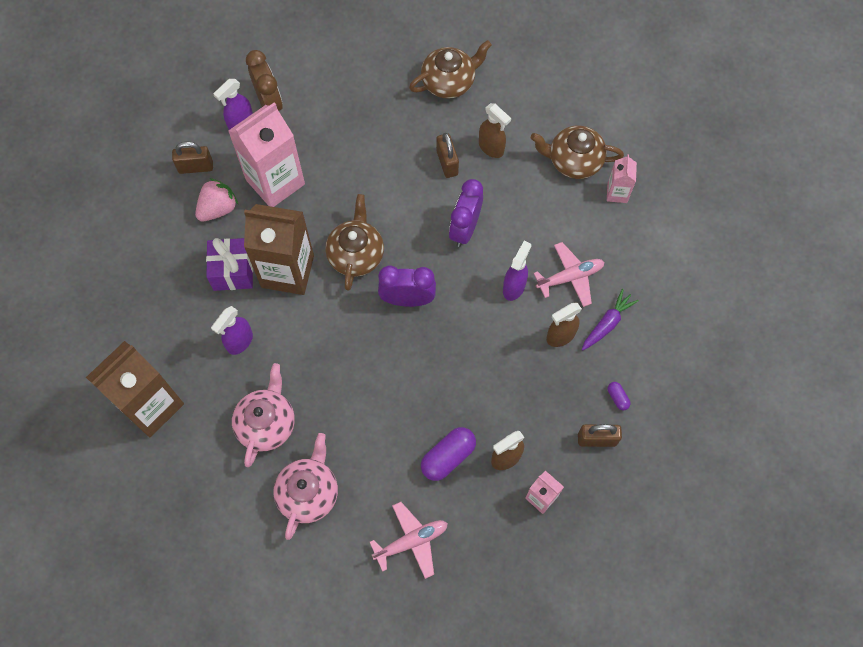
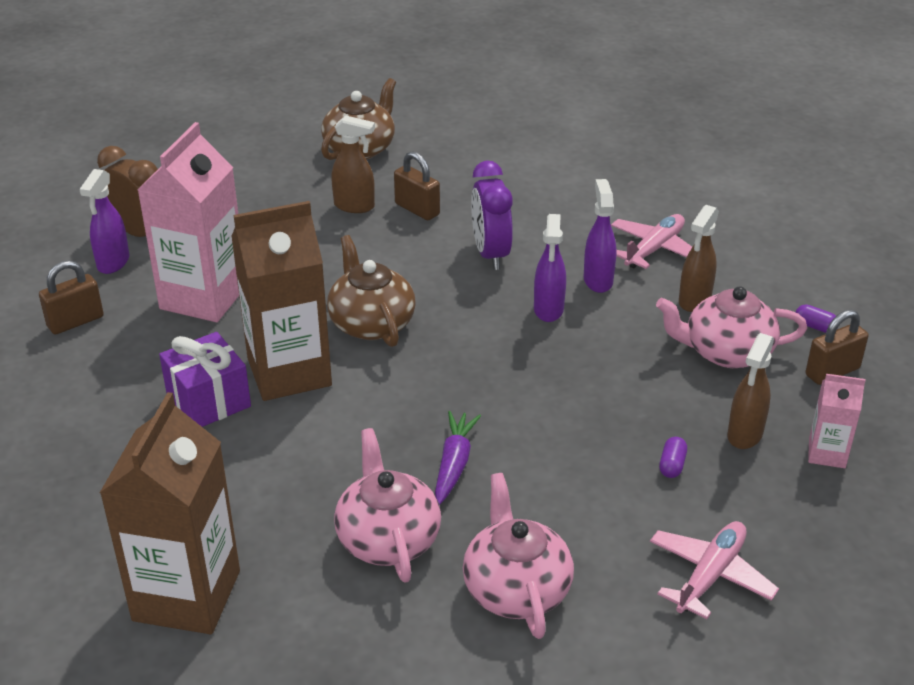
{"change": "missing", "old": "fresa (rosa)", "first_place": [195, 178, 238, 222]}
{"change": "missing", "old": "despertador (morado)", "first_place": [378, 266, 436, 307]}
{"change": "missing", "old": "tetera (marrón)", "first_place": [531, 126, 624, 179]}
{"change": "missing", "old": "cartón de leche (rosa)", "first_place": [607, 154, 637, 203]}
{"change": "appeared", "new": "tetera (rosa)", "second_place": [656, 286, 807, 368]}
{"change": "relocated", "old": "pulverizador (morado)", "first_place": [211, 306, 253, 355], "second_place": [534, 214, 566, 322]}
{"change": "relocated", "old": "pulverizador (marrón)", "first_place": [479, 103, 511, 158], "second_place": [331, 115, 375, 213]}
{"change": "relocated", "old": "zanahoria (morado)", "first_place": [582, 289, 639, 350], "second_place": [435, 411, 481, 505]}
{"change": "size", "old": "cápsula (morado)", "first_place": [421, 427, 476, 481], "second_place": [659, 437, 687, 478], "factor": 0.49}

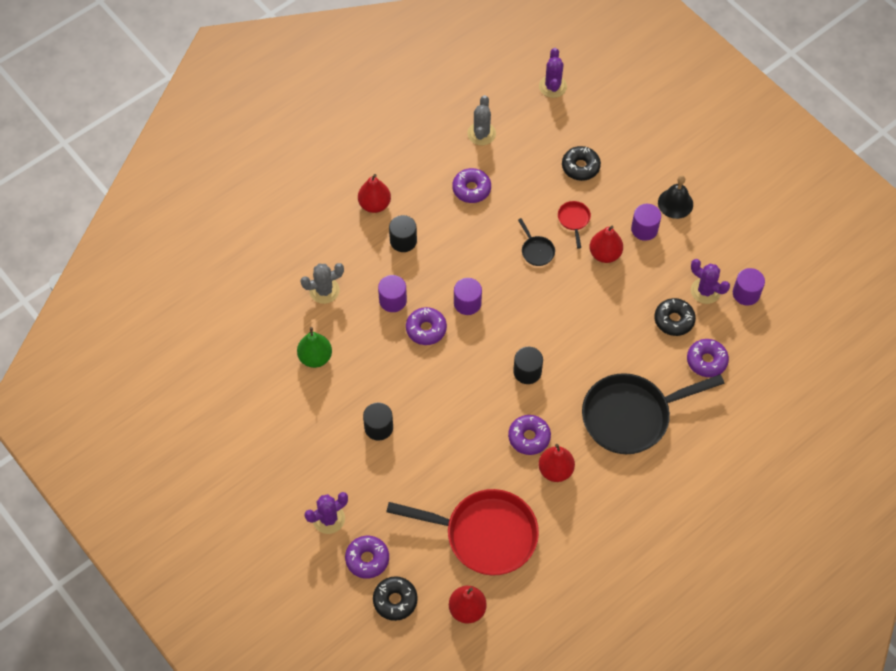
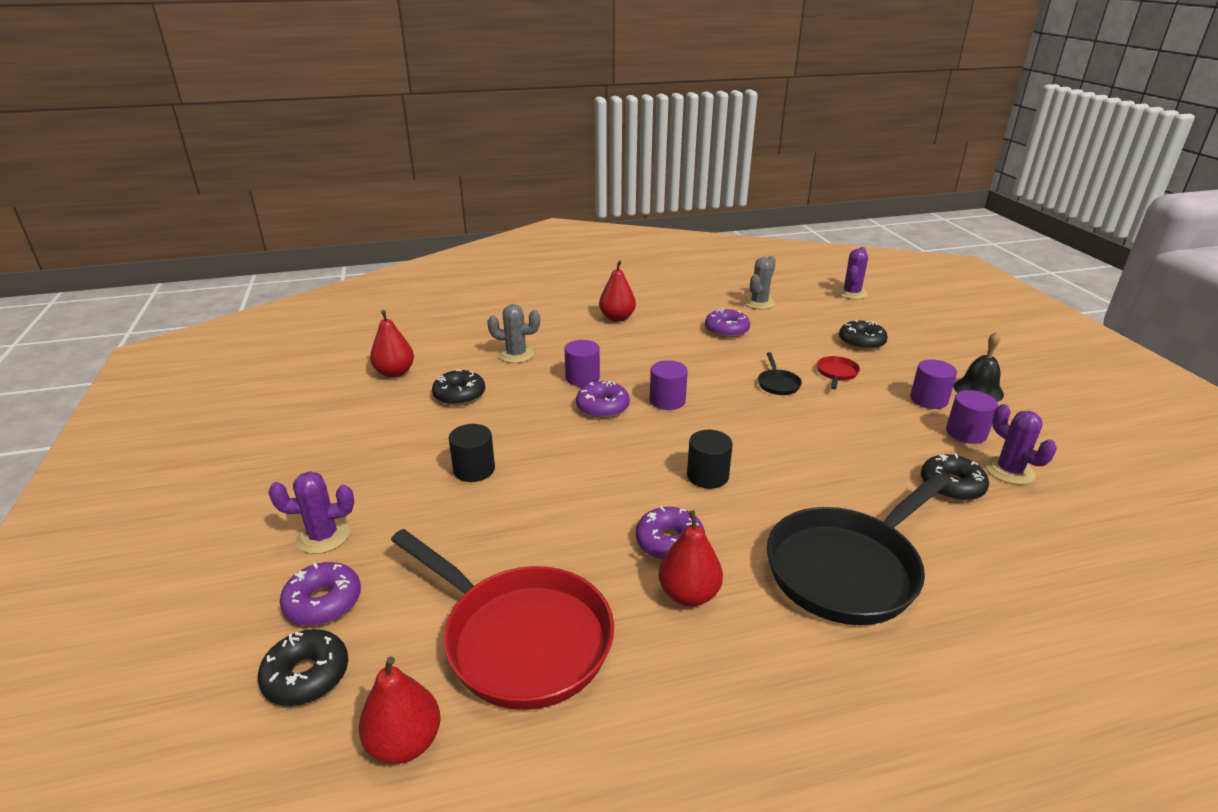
{"change": "missing", "old": "cilindro (negro)", "first_place": [389, 215, 417, 252]}
{"change": "missing", "old": "rosquilla (morado)", "first_place": [687, 339, 729, 377]}
{"change": "relocated", "old": "pera (rojo)", "first_place": [589, 226, 623, 263], "second_place": [370, 310, 414, 378]}
{"change": "relocated", "old": "cilindro (morado)", "first_place": [733, 268, 765, 305], "second_place": [946, 390, 998, 444]}
{"change": "exchanged", "old": "pera (verde)", "new": "rosquilla (negro)", "first_place": [297, 327, 332, 368], "second_place": [432, 369, 485, 406]}
{"change": "spun", "old": "sartén (negro)", "first_place": [582, 373, 724, 454], "second_place": [767, 473, 950, 625], "degrees": -45}

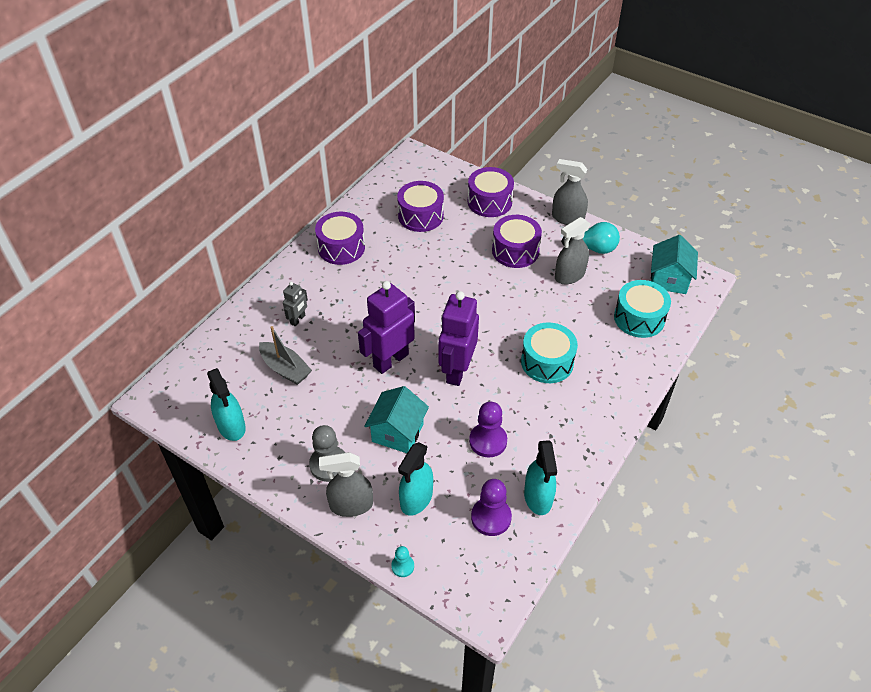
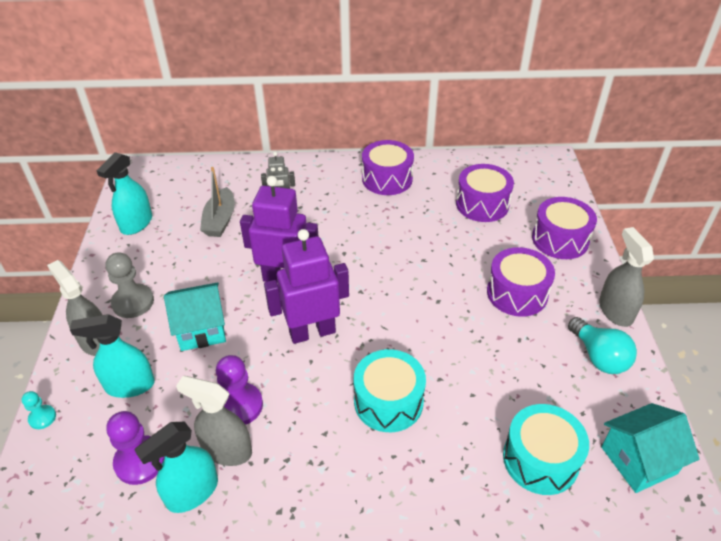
{"change": "relocated", "old": "pulverizador (gris)", "first_place": [555, 217, 591, 284], "second_place": [176, 376, 252, 466]}

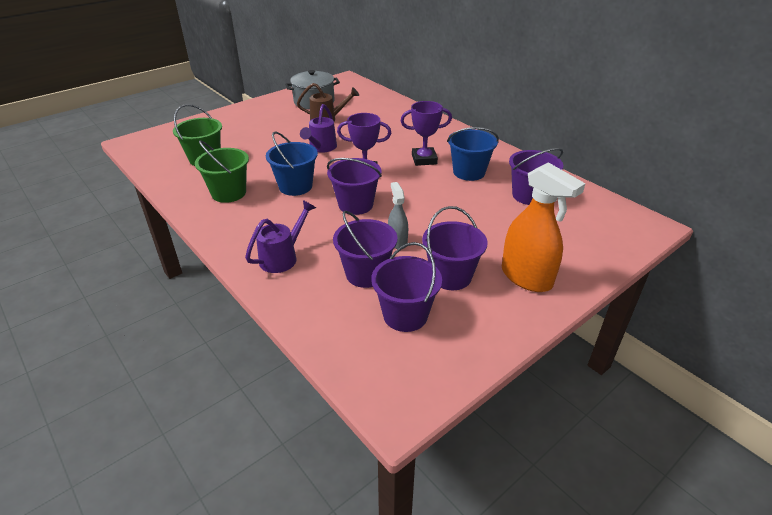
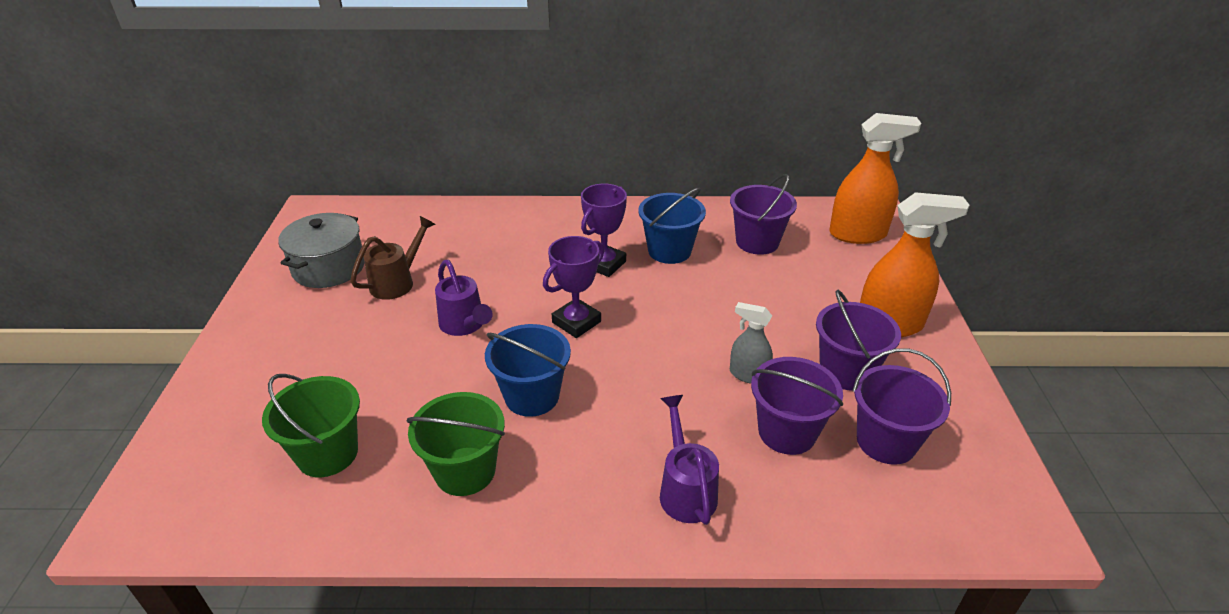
{"change": "missing", "old": "balde (morado)", "first_place": [327, 158, 382, 215]}
{"change": "appeared", "new": "pulverizador (naranja)", "second_place": [829, 113, 921, 244]}

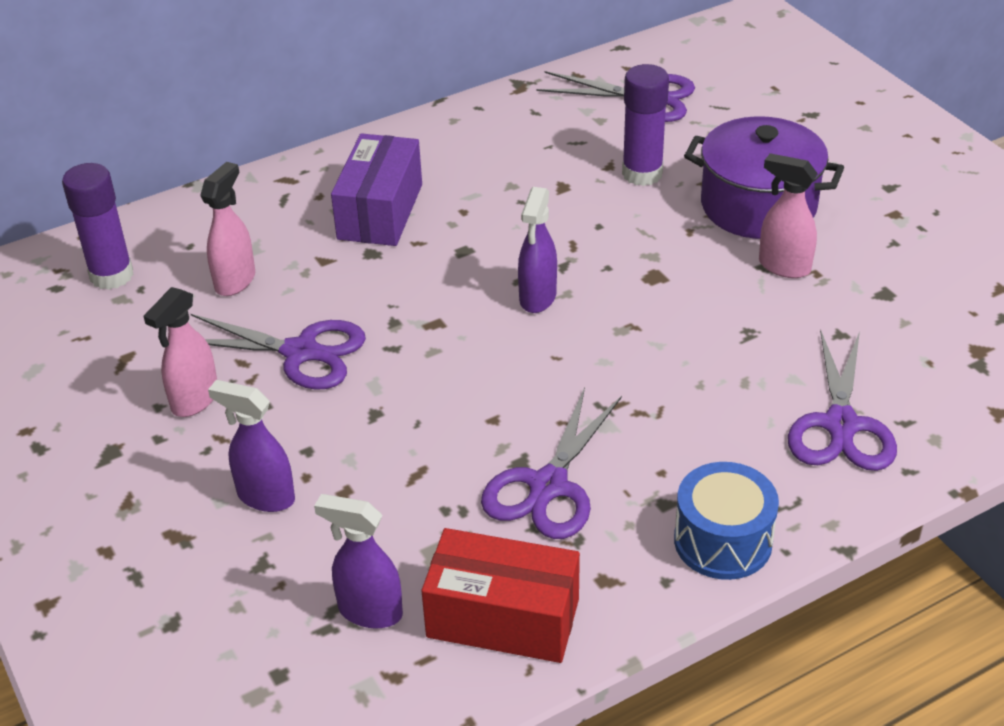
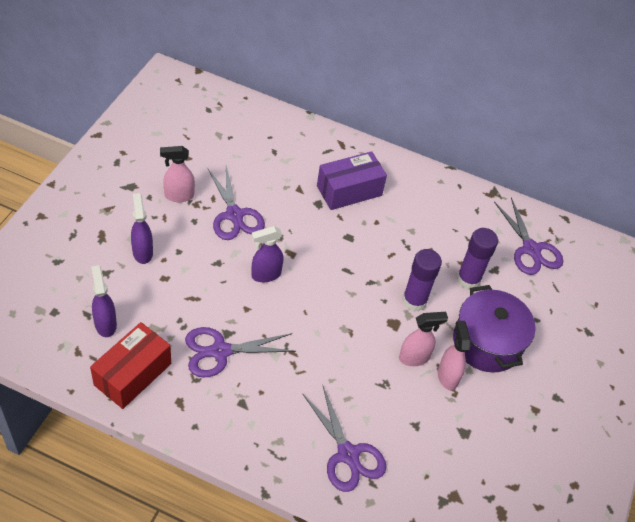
{"change": "missing", "old": "tambor (azul)", "first_place": [674, 462, 779, 580]}
{"change": "relocated", "old": "barra de pegamento (morado)", "first_place": [62, 163, 134, 290], "second_place": [402, 249, 442, 312]}
{"change": "relocated", "old": "pulverizador (rosa)", "first_place": [200, 162, 255, 296], "second_place": [399, 312, 448, 366]}
{"change": "relocated", "old": "pulverizador (morado)", "first_place": [518, 187, 557, 313], "second_place": [252, 226, 284, 282]}
{"change": "spun", "old": "caja (rojo)", "first_place": [422, 528, 580, 663], "second_place": [90, 322, 171, 409], "degrees": 60}
{"change": "spun", "old": "tijeras (morado)", "first_place": [788, 330, 897, 471], "second_place": [302, 386, 387, 492], "degrees": -90}

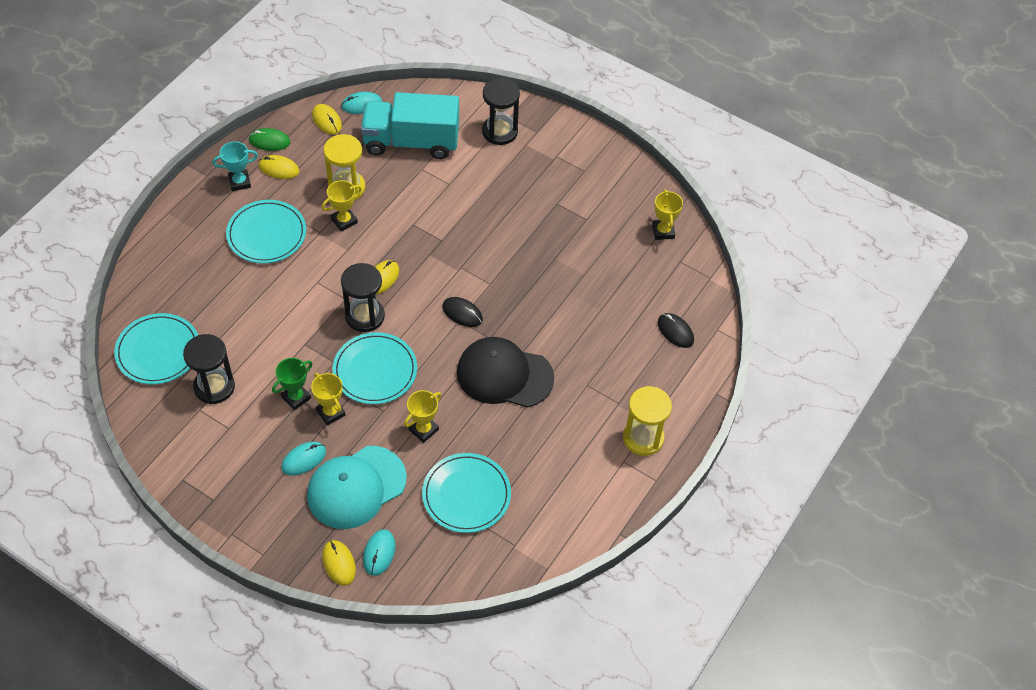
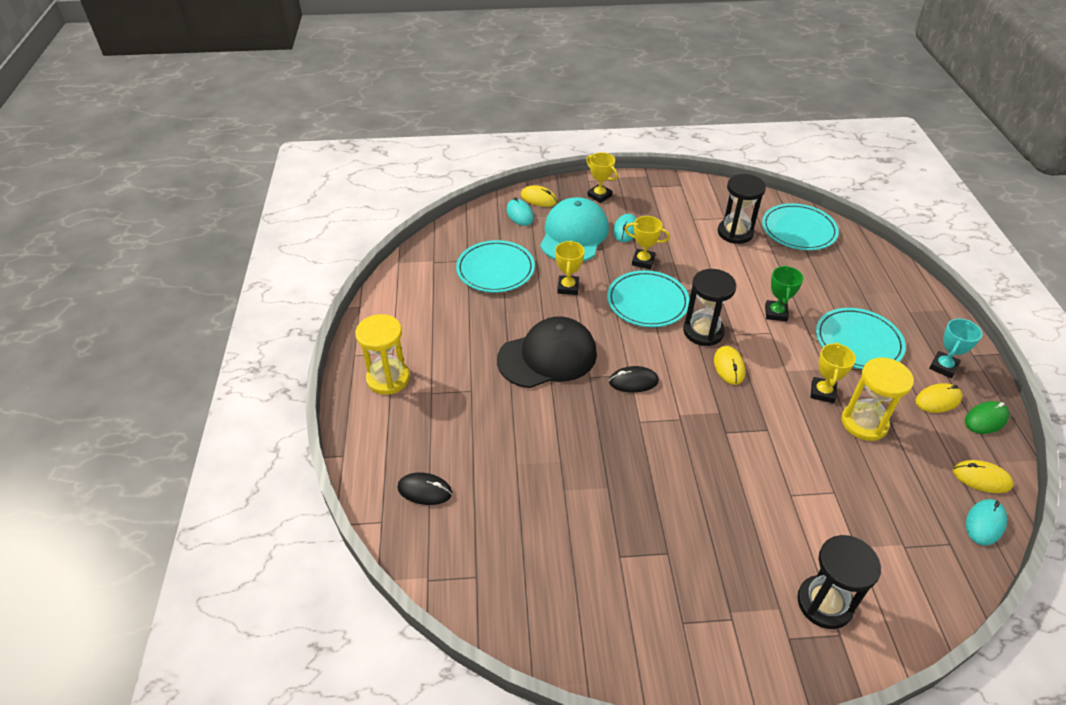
{"change": "missing", "old": "camión (turquesa)", "first_place": [361, 92, 459, 159]}
{"change": "relocated", "old": "trofeo (verde)", "first_place": [272, 358, 312, 410], "second_place": [765, 265, 804, 321]}
{"change": "relocated", "old": "trofeo (amarillo)", "first_place": [652, 189, 683, 240], "second_place": [586, 152, 618, 203]}

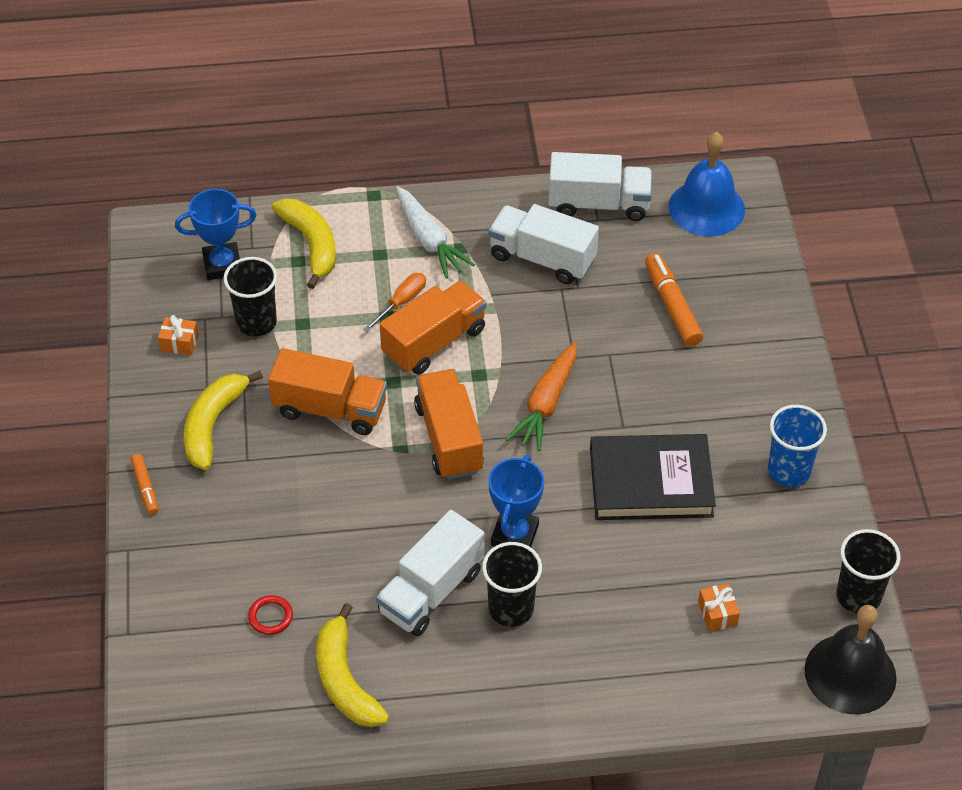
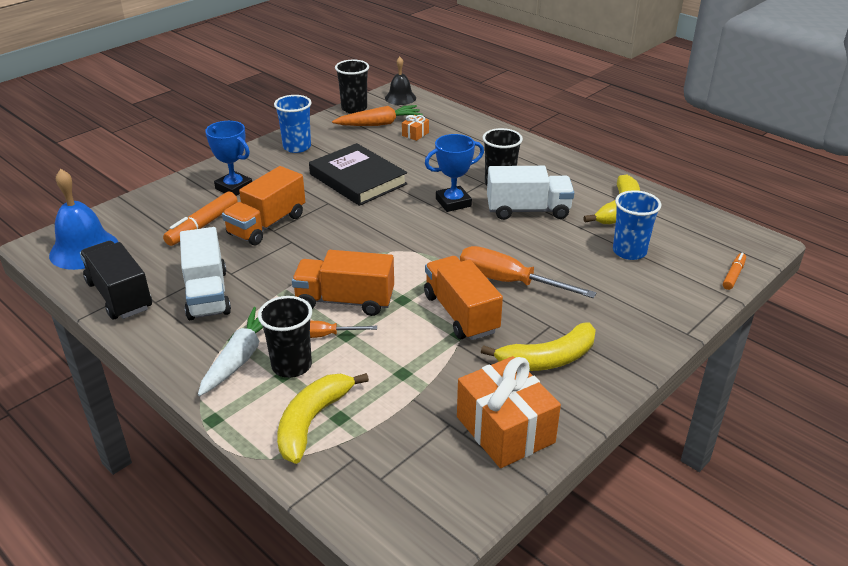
{"change": "appeared", "new": "destornillador (naranja)", "second_place": [460, 246, 597, 298]}
{"change": "relocated", "old": "rotulador (naranja)", "first_place": [131, 454, 158, 515], "second_place": [723, 253, 746, 290]}
{"change": "relocated", "old": "trofeo (azul)", "first_place": [175, 189, 256, 280], "second_place": [205, 121, 252, 196]}
{"change": "relocated", "old": "vaso (negro)", "first_place": [224, 257, 277, 337], "second_place": [258, 296, 312, 378]}
{"change": "relocated", "old": "camión (naranja)", "first_place": [414, 369, 484, 479], "second_place": [222, 166, 305, 245]}
{"change": "relocated", "old": "zanahoria (naranja)", "first_place": [506, 342, 577, 451], "second_place": [332, 105, 423, 126]}
{"change": "exchanged", "old": "anillo (rojo)", "new": "vaso (azul)", "first_place": [248, 595, 293, 635], "second_place": [613, 190, 661, 260]}
{"change": "colour", "old": "camión (blanco)", "new": "camión (negro)", "first_place": [549, 152, 652, 221], "second_place": [80, 241, 152, 319]}
{"change": "size", "old": "regalo (naranja)", "first_place": [158, 315, 199, 356], "second_place": [457, 356, 561, 468], "factor": 2.3}
{"change": "size", "old": "campana (negro)", "first_place": [804, 605, 897, 715], "second_place": [385, 57, 416, 105], "factor": 0.63}

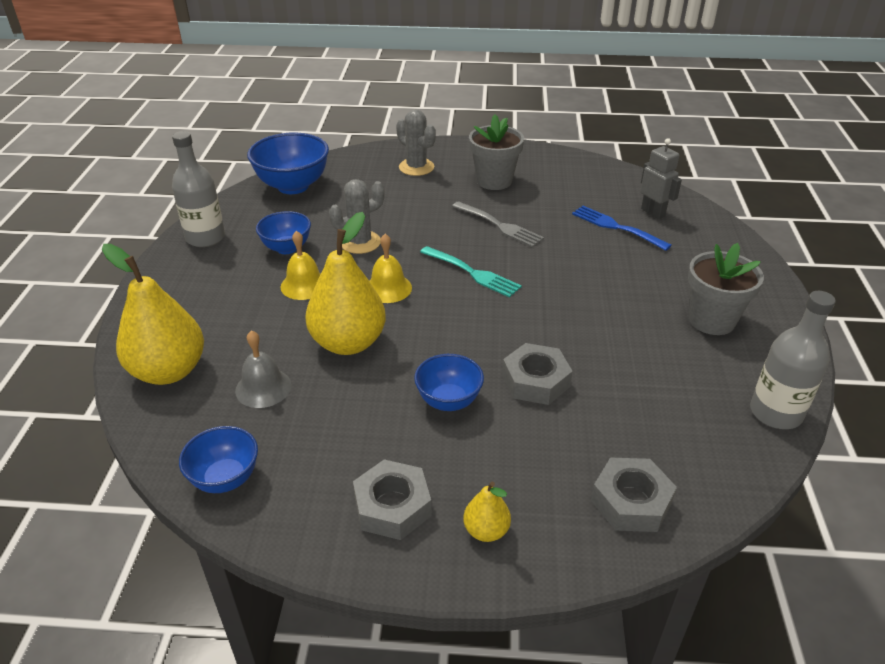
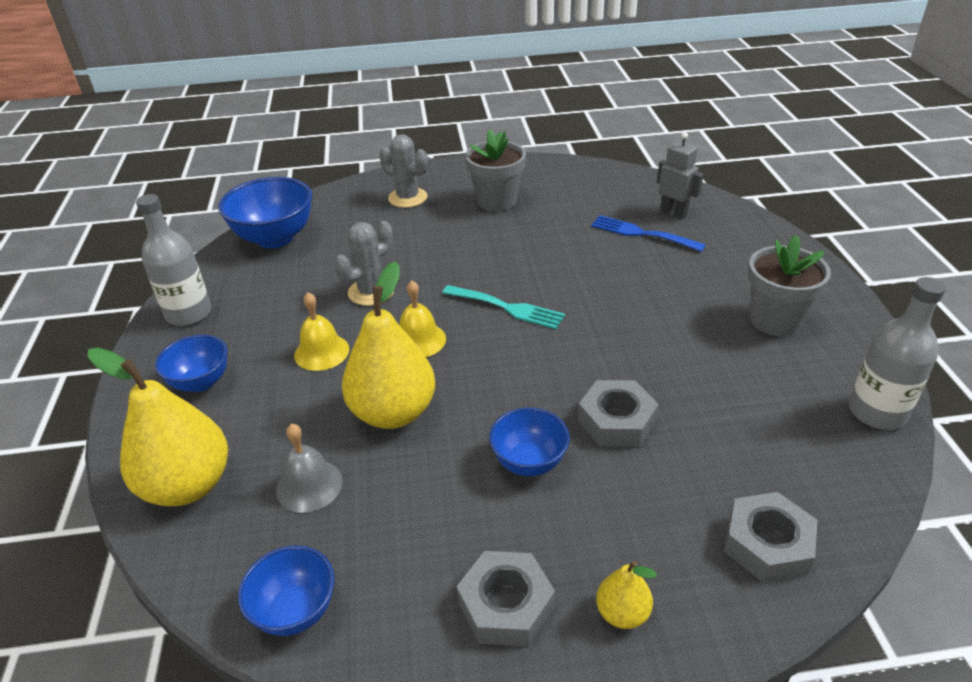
{"change": "missing", "old": "tenedor (gris)", "first_place": [452, 201, 544, 247]}
{"change": "relocated", "old": "cuenco (azul)", "first_place": [256, 211, 311, 254], "second_place": [155, 335, 228, 392]}

